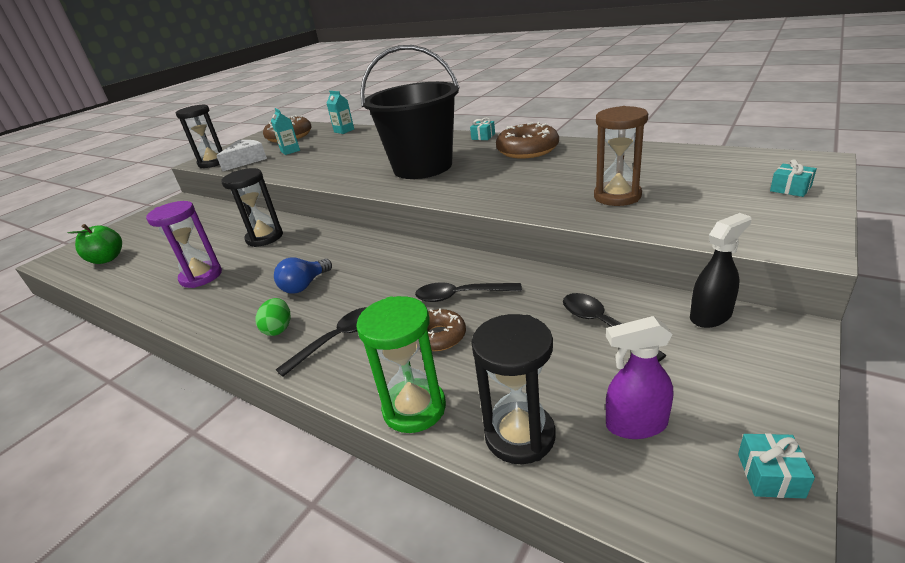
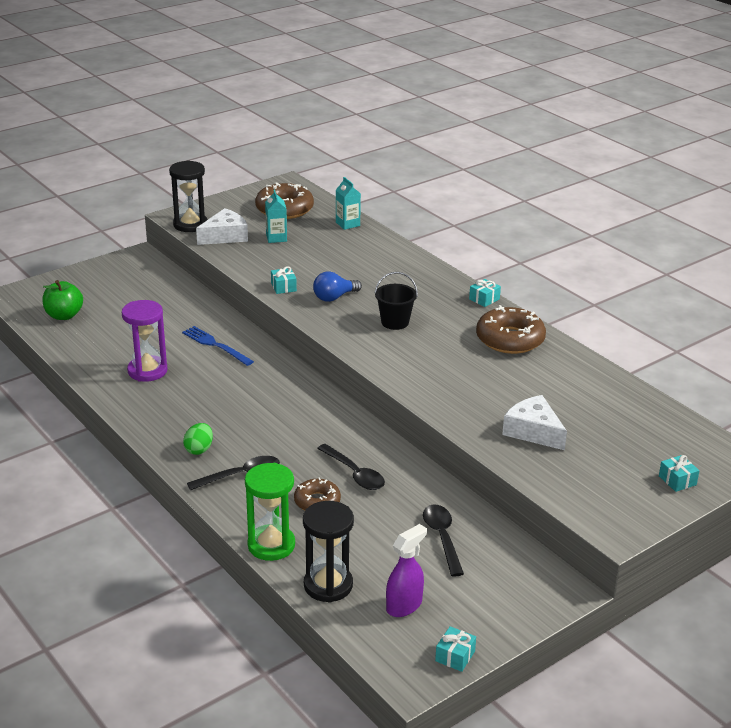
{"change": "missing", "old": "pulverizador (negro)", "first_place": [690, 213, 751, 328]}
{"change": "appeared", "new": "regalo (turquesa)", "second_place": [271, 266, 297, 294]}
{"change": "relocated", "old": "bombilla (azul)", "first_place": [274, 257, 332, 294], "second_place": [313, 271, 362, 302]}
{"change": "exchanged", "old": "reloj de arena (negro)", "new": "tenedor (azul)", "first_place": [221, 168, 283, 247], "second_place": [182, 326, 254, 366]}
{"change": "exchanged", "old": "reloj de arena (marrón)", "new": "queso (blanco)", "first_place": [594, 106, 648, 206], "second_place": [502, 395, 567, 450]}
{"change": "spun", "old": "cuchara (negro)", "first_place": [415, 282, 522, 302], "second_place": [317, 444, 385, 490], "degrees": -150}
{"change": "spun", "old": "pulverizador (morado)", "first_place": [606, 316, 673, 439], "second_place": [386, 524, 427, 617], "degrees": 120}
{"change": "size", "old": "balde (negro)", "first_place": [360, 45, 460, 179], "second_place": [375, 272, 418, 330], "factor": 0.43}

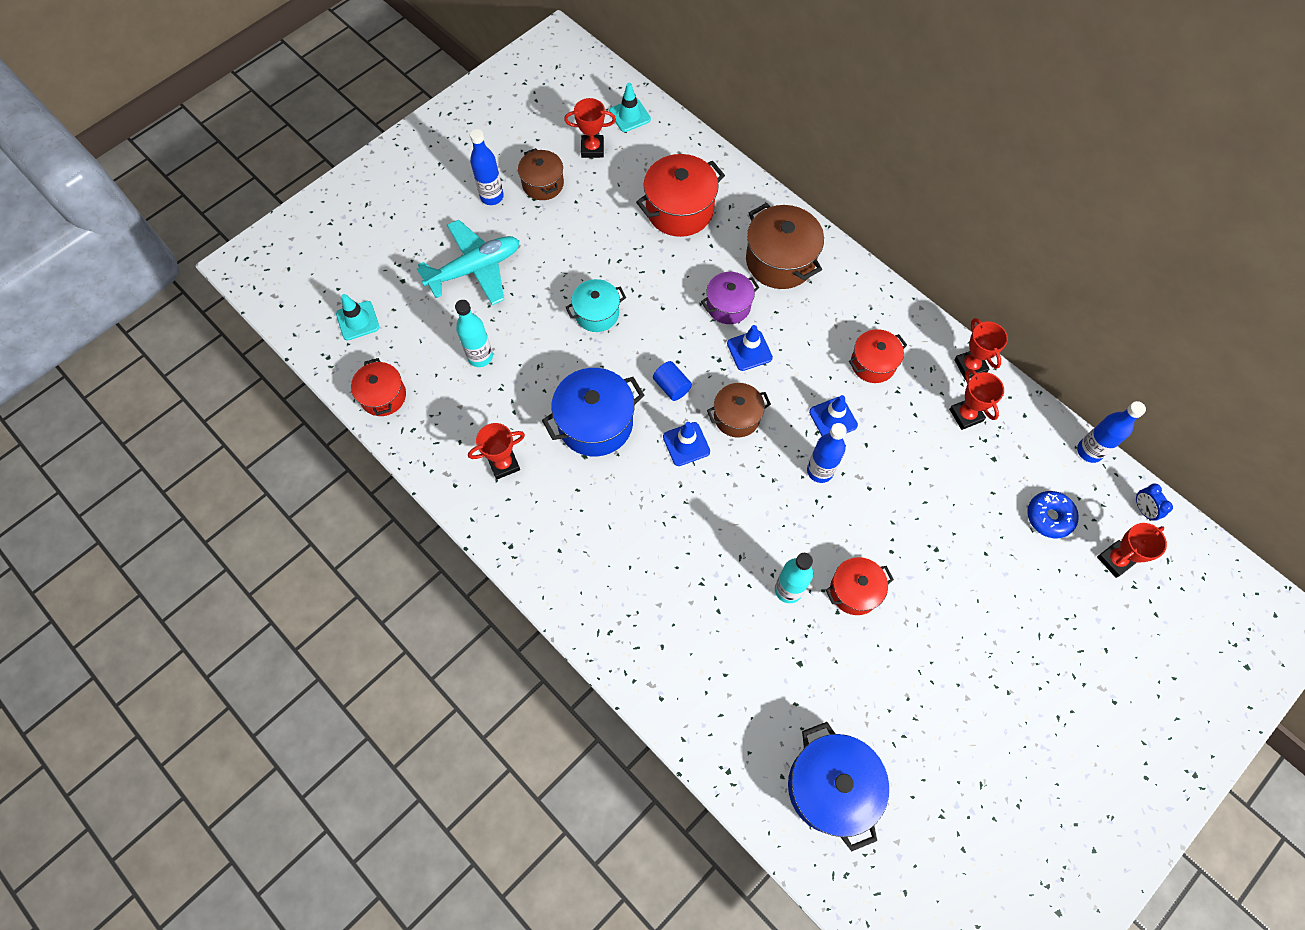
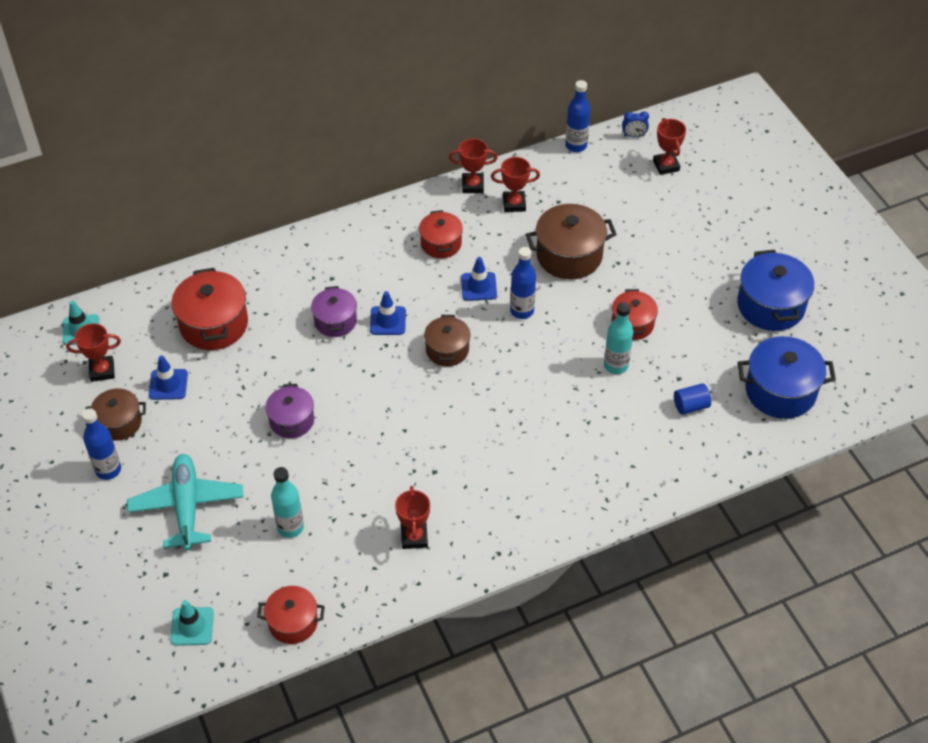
{"change": "missing", "old": "rosquilla (azul)", "first_place": [1027, 491, 1079, 538]}
{"change": "relocated", "old": "olla (azul)", "first_place": [542, 368, 644, 456], "second_place": [737, 250, 814, 331]}
{"change": "relocated", "old": "cilindro (azul)", "first_place": [653, 361, 692, 401], "second_place": [674, 383, 711, 415]}
{"change": "relocated", "old": "cono de tráfico (azul)", "first_place": [663, 422, 710, 466], "second_place": [149, 355, 188, 400]}
{"change": "relocated", "old": "olla (marrón)", "first_place": [746, 203, 824, 289], "second_place": [526, 204, 617, 279]}
{"change": "colour", "old": "olla (turquesa)", "new": "olla (morado)", "first_place": [566, 279, 626, 332], "second_place": [265, 384, 314, 438]}
{"change": "spun", "old": "trofeo (rojo)", "first_place": [564, 98, 616, 158], "second_place": [66, 323, 121, 382], "degrees": 60}

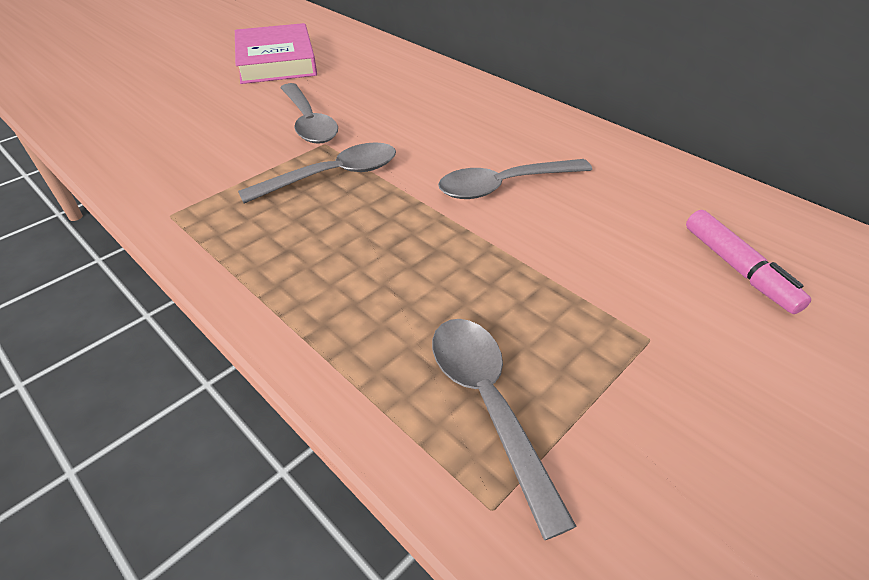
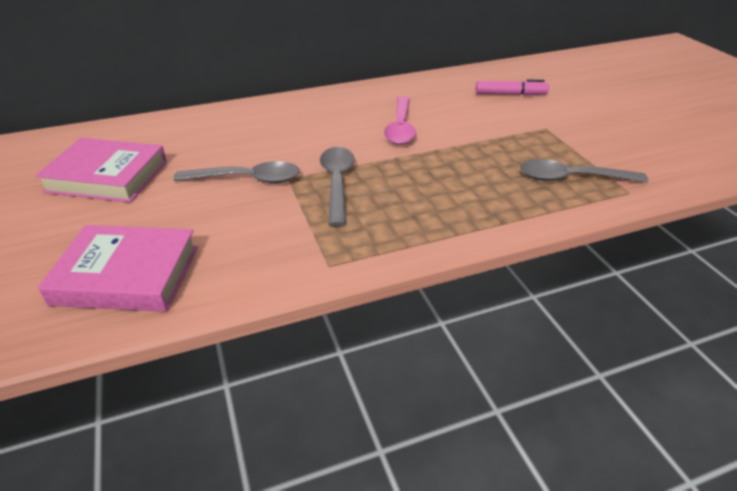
{"change": "appeared", "new": "libro (rosa)", "second_place": [38, 225, 198, 312]}
{"change": "colour", "old": "cuchara (gris)", "new": "cuchara (rosa)", "first_place": [438, 159, 592, 199], "second_place": [384, 96, 416, 145]}

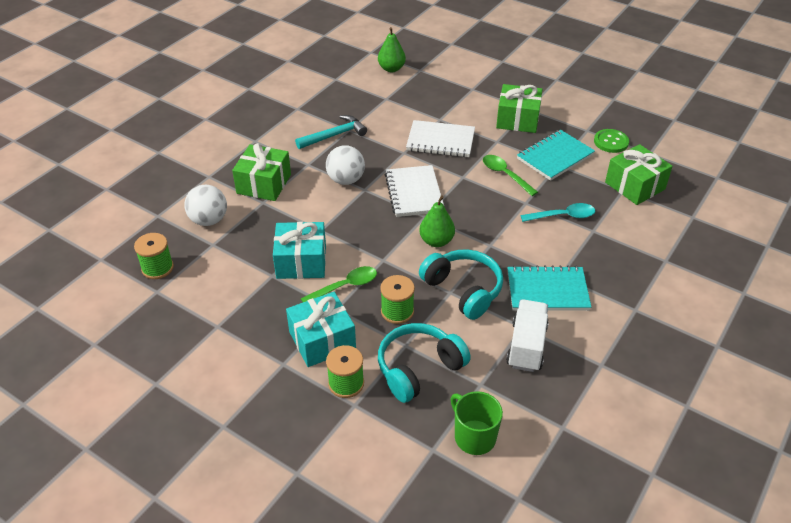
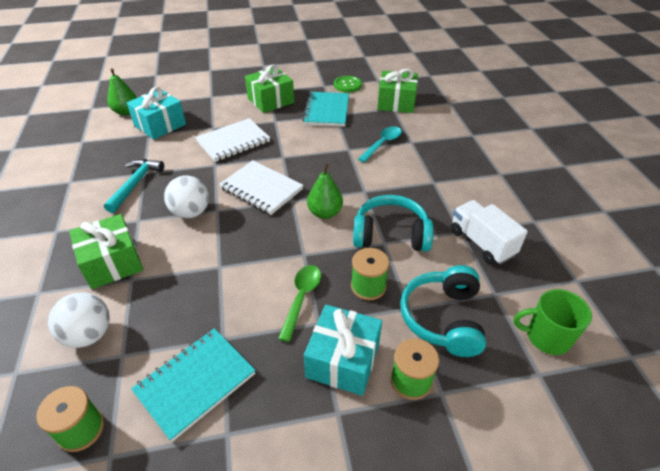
{"change": "missing", "old": "cuchara (verde)", "first_place": [483, 155, 538, 196]}
{"change": "relocated", "old": "regalo (turquesa)", "first_place": [273, 222, 326, 279], "second_place": [127, 87, 186, 140]}
{"change": "relocated", "old": "cuaderno (turquesa)", "first_place": [507, 265, 591, 311], "second_place": [131, 328, 256, 442]}

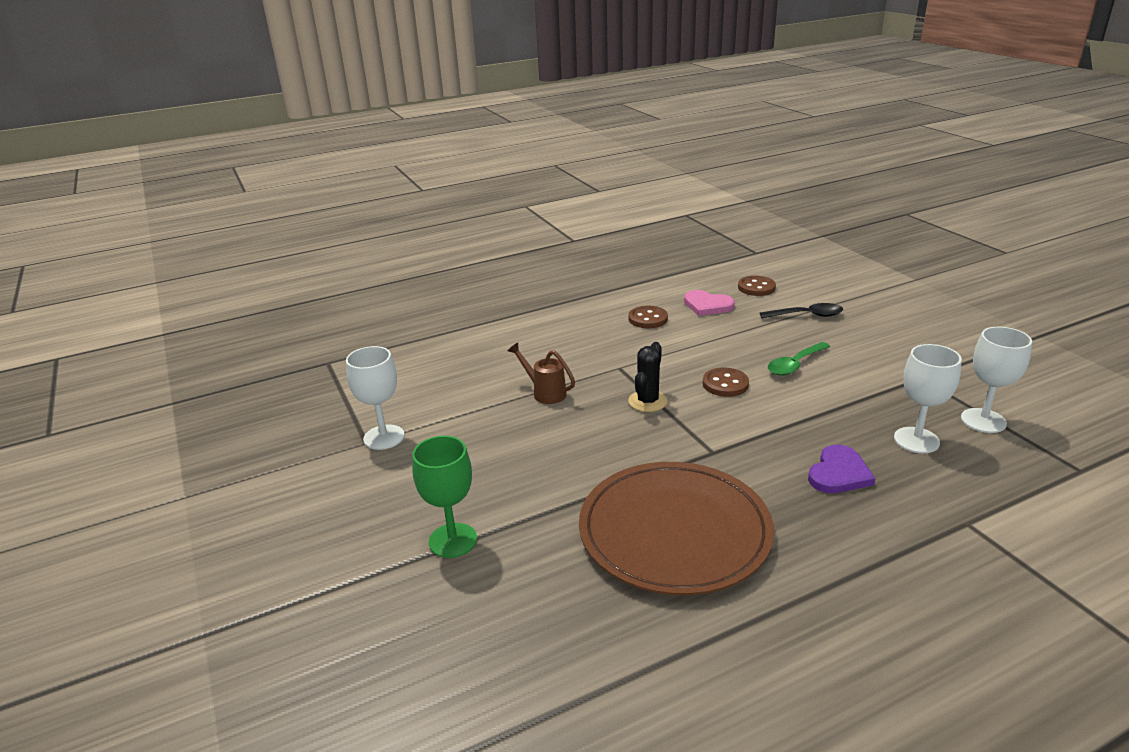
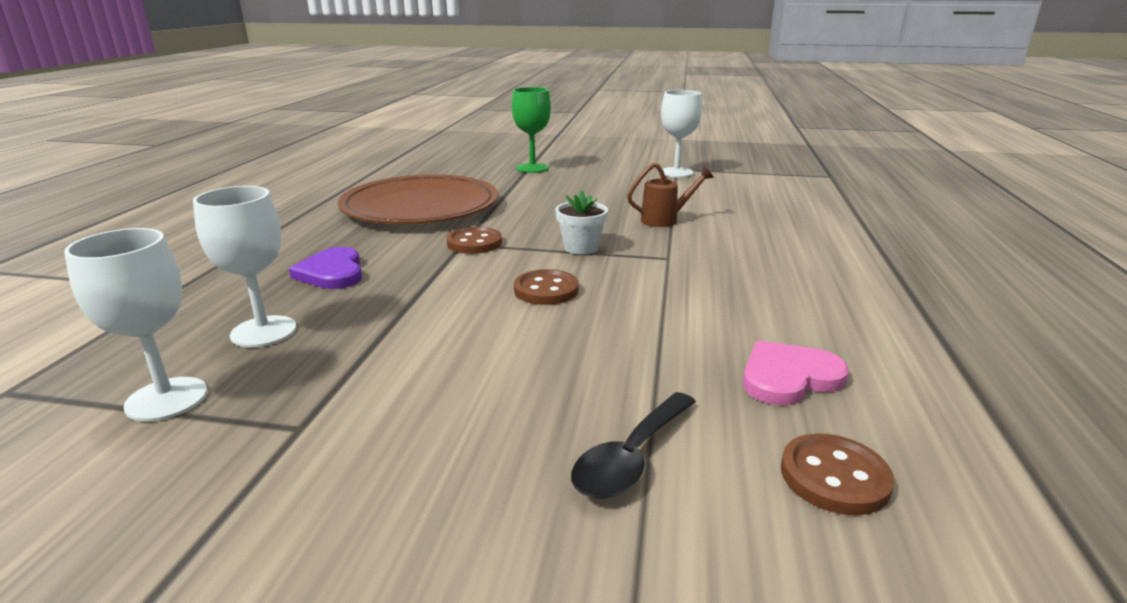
{"change": "missing", "old": "cuchara (verde)", "first_place": [768, 342, 830, 376]}
{"change": "relocated", "old": "botón (marrón)", "first_place": [629, 306, 668, 328], "second_place": [446, 227, 502, 254]}
{"change": "exchanged", "old": "cactus (negro)", "new": "maceta (blanco)", "first_place": [628, 342, 668, 412], "second_place": [555, 190, 608, 255]}

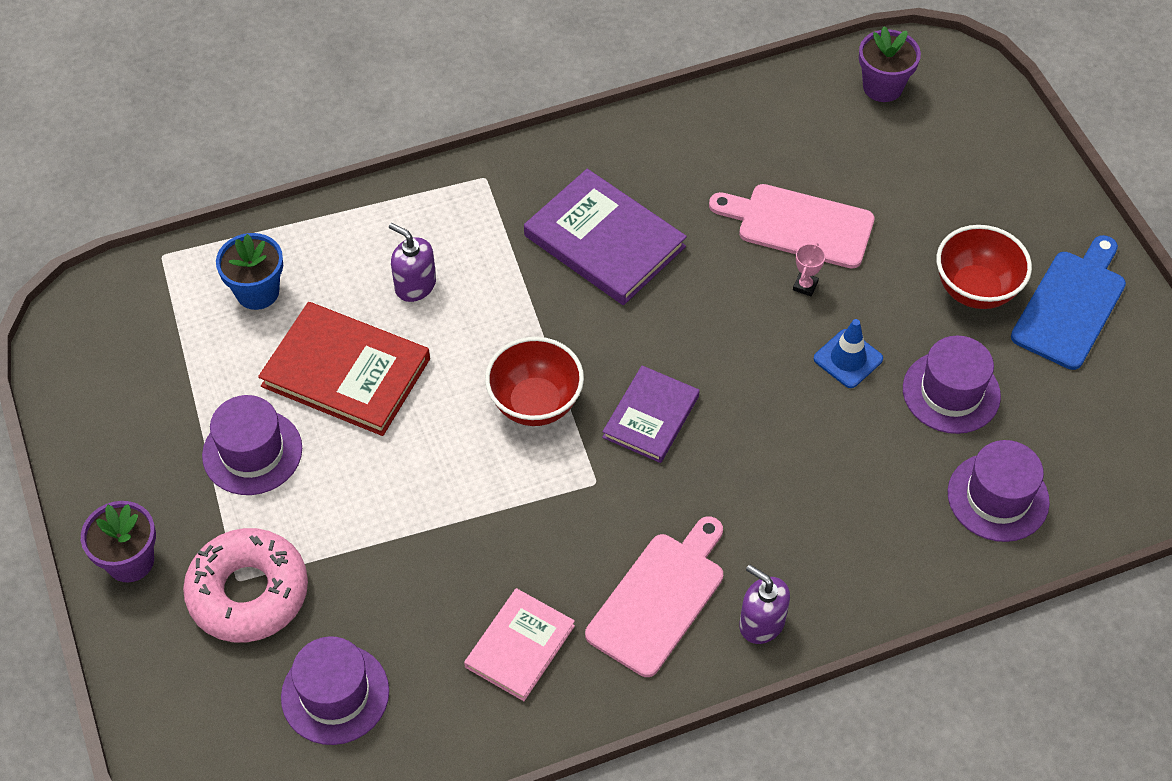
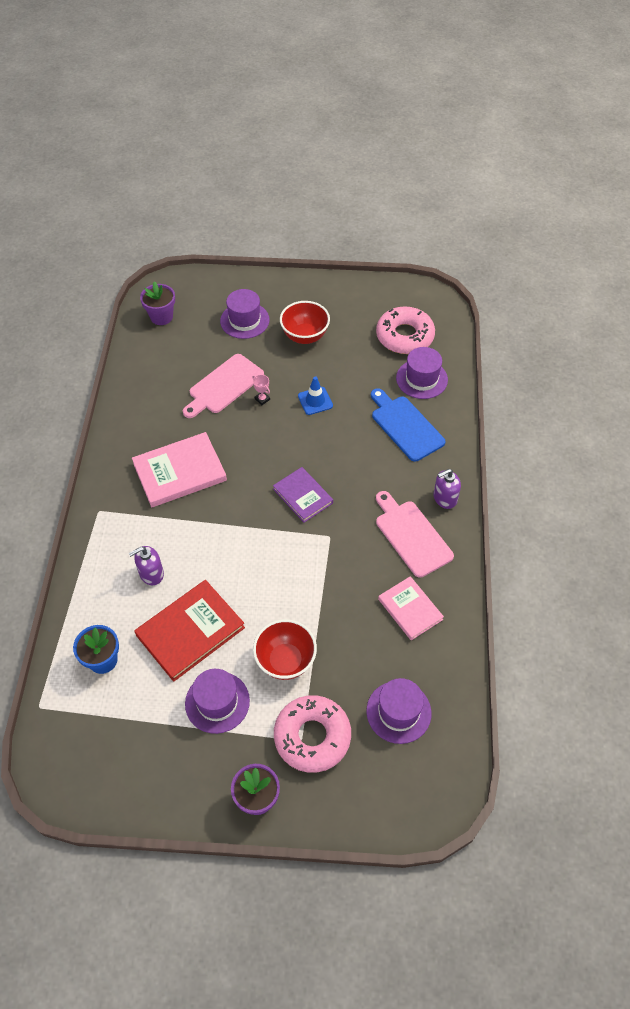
{"change": "appeared", "new": "rosquilla (rosa)", "second_place": [376, 306, 435, 354]}
{"change": "relocated", "old": "cuenco (rojo)", "first_place": [485, 337, 584, 426], "second_place": [253, 619, 317, 680]}
{"change": "relocated", "old": "sombrero (morado)", "first_place": [903, 336, 1001, 434], "second_place": [220, 289, 270, 339]}
{"change": "relocated", "old": "tabla de cortar (azul)", "first_place": [1011, 235, 1126, 370], "second_place": [371, 388, 445, 462]}
{"change": "colour", "old": "libro (morado)", "new": "libro (rosa)", "first_place": [524, 169, 687, 305], "second_place": [132, 432, 227, 507]}

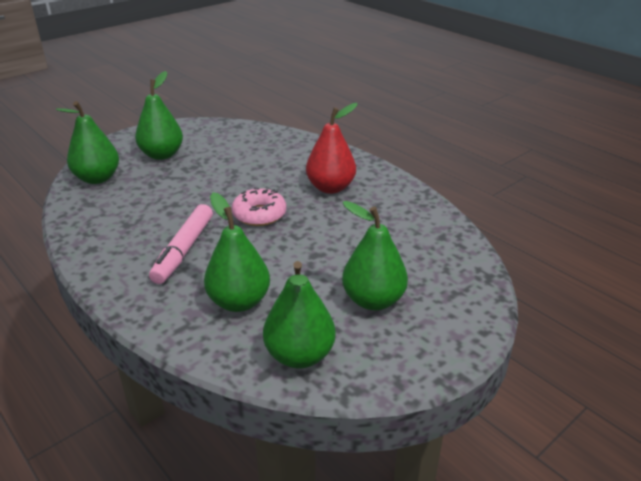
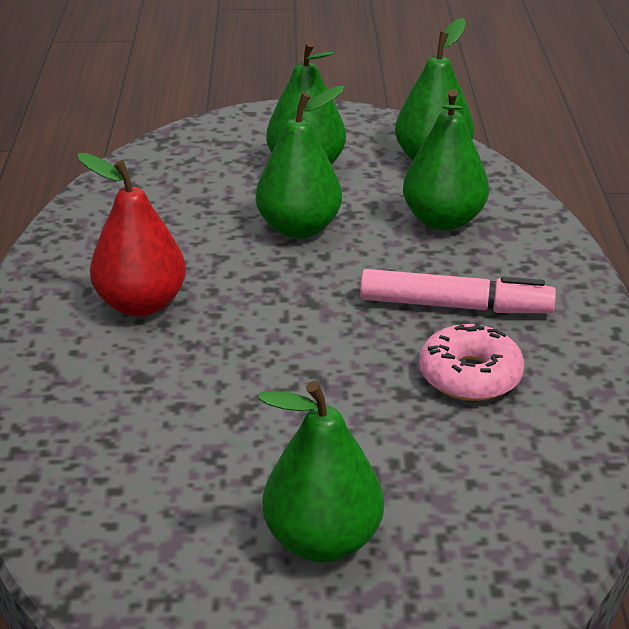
{"change": "relocated", "old": "pera (verde)", "first_place": [56, 101, 119, 184], "second_place": [256, 86, 344, 239]}
{"change": "relocated", "old": "rosquilla (rosa)", "first_place": [232, 188, 286, 226], "second_place": [419, 323, 524, 401]}
{"change": "spun", "old": "rotulador (rosa)", "first_place": [149, 204, 213, 284], "second_place": [360, 269, 556, 313], "degrees": 45}

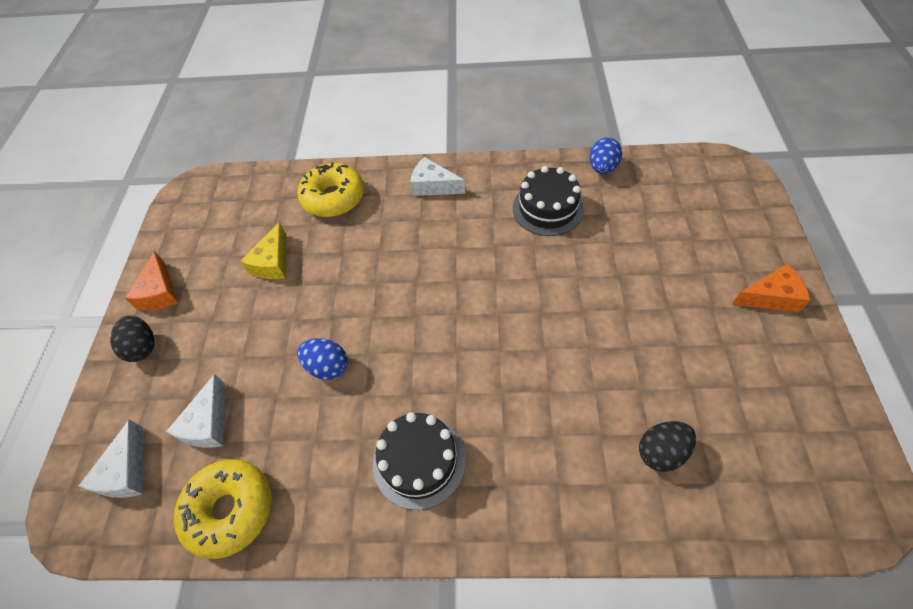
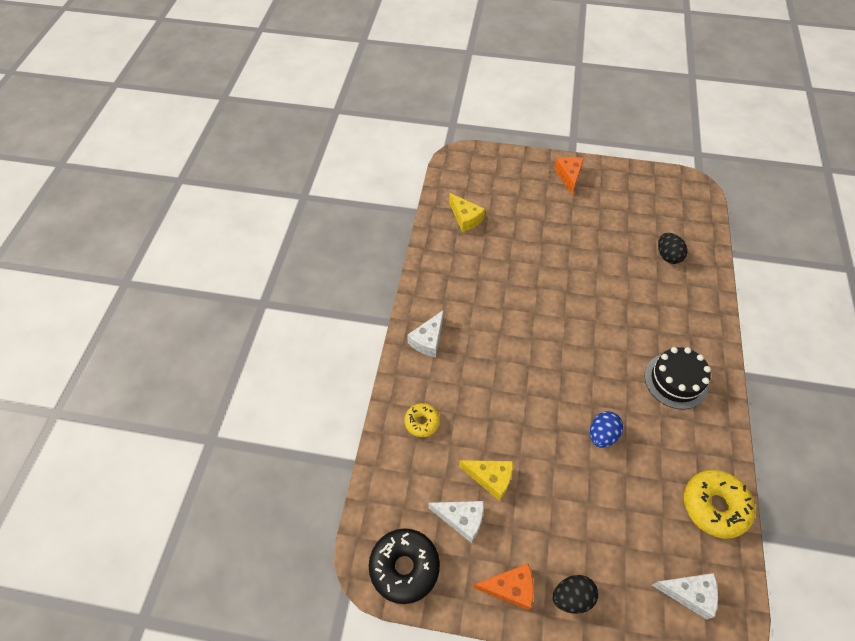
{"change": "missing", "old": "tarta (negro)", "first_place": [513, 166, 584, 236]}
{"change": "missing", "old": "huevo (azul)", "first_place": [589, 137, 622, 174]}
{"change": "appeared", "new": "rosquilla (negro)", "second_place": [369, 528, 440, 604]}
{"change": "appeared", "new": "queso (amarillo)", "second_place": [449, 193, 485, 232]}
{"change": "relocated", "old": "queso (blanco)", "first_place": [166, 374, 225, 448], "second_place": [428, 501, 484, 543]}
{"change": "size", "old": "rosquilla (amarillo)", "first_place": [297, 162, 364, 217], "second_place": [404, 403, 440, 437], "factor": 0.57}

